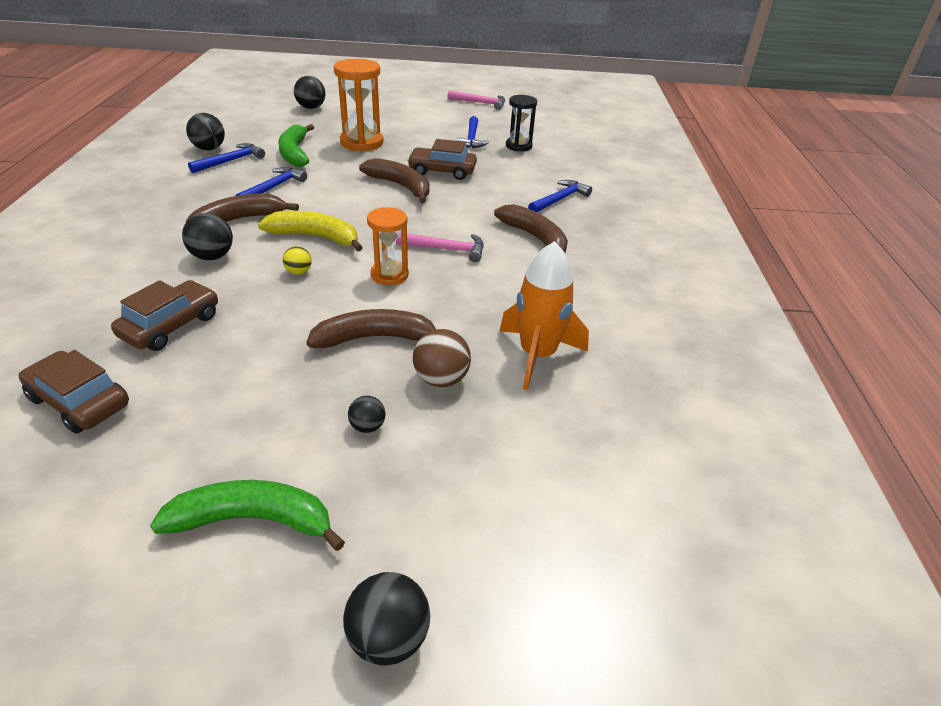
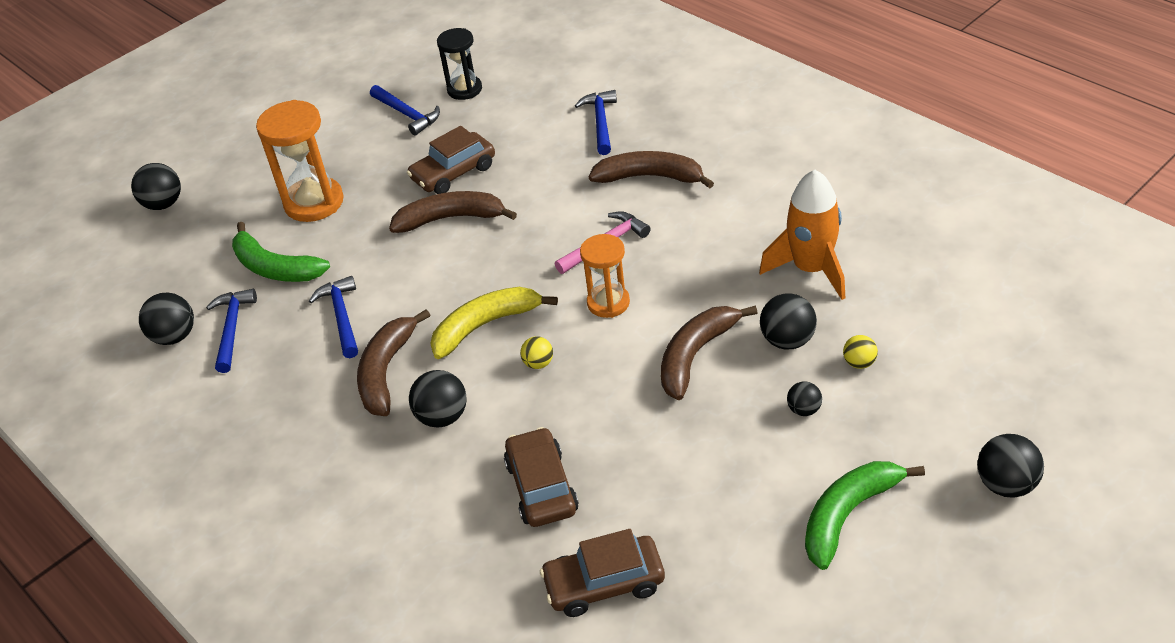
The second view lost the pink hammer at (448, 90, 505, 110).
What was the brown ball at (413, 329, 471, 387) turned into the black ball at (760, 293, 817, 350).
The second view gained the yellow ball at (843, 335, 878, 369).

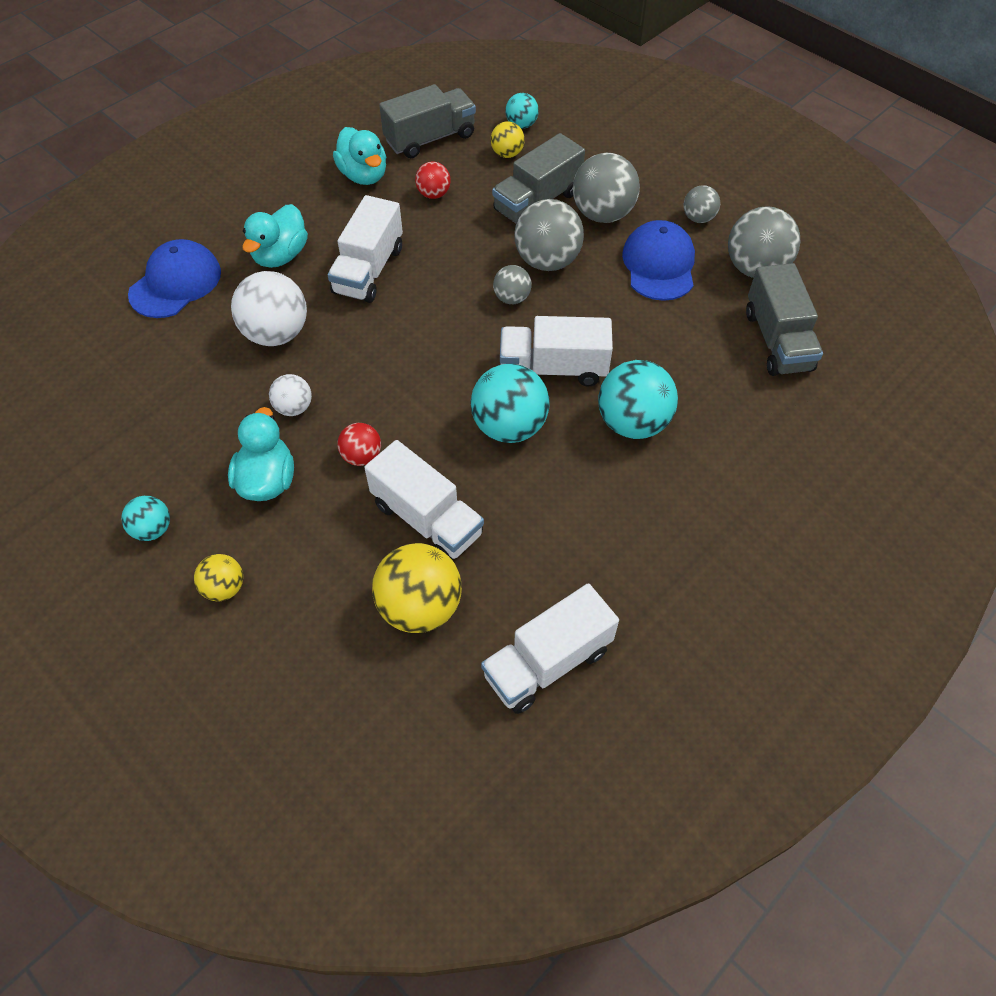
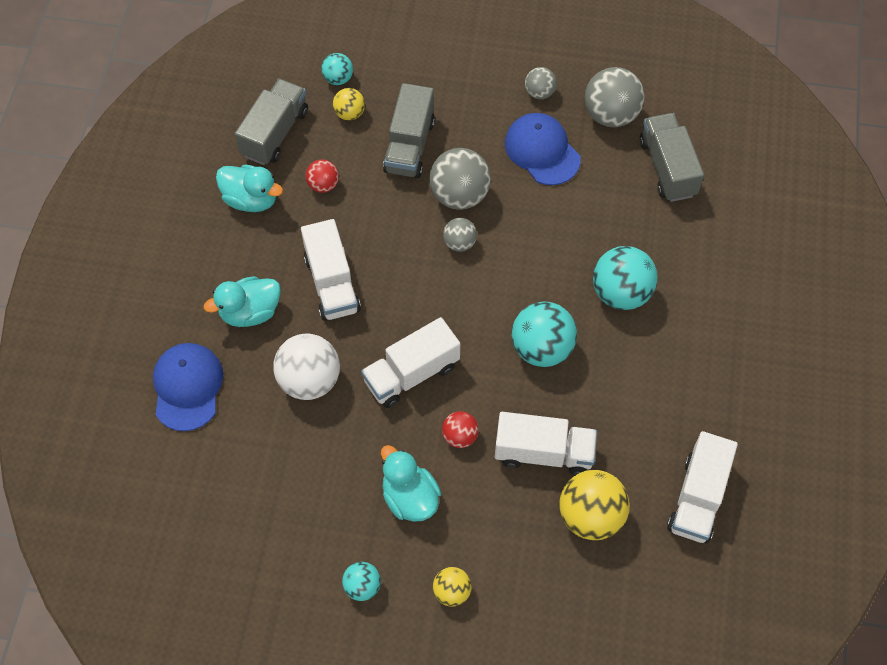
The second view lost the grey ball at (573, 153, 640, 223).
The turquoise duck at (242, 204, 308, 268) ended up facing another way, 75 degrees clockwise from before.
The grey truck at (746, 263, 823, 376) ended up facing another way, 150 degrees counterclockwise from before.
The white truck ended up elsewhere, having gone from (500, 316, 613, 386) to (361, 317, 460, 408).
The second view lost the white ball at (269, 374, 312, 416).

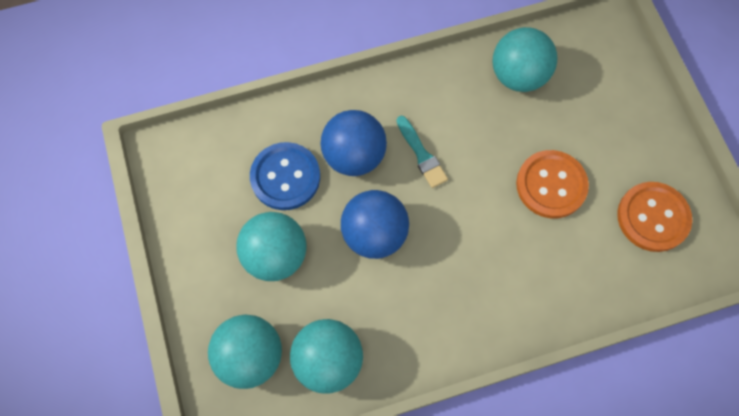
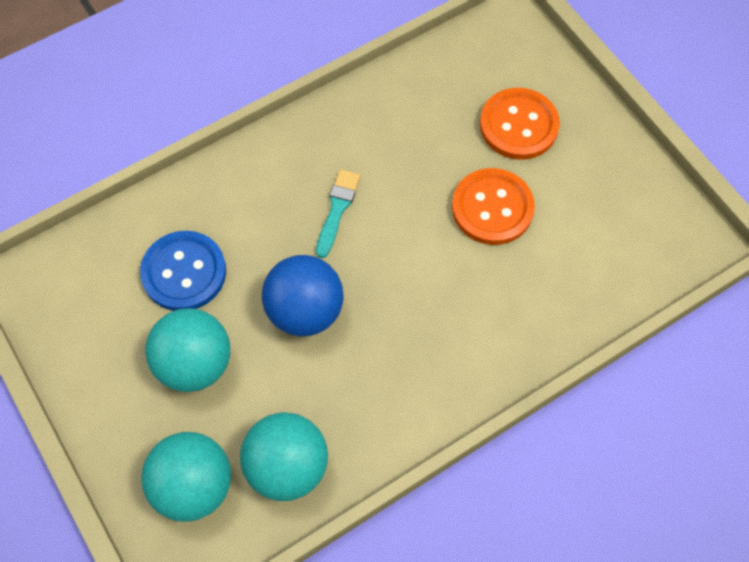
The second view lost the turquoise ball at (492, 27, 557, 92).
The second view lost the blue ball at (321, 110, 387, 176).
The turquoise brush at (397, 116, 448, 188) ended up facing another way, 120 degrees counterclockwise from before.
The orange button ended up elsewhere, having gone from (617, 182, 692, 252) to (480, 88, 560, 160).

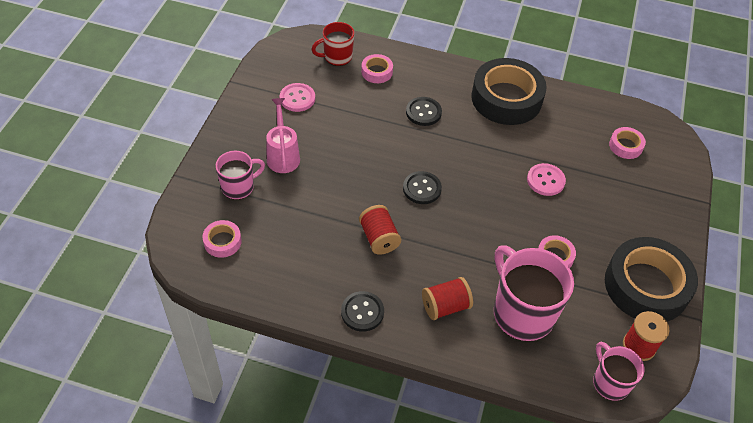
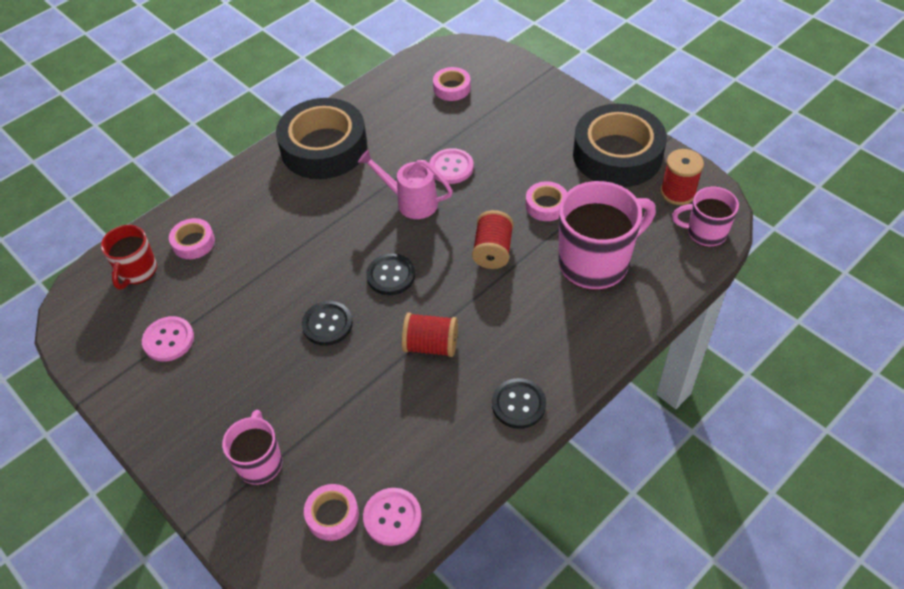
The black button ended up elsewhere, having gone from (406, 97, 442, 126) to (302, 301, 353, 346).
The pink watering can ended up elsewhere, having gone from (266, 98, 300, 173) to (358, 150, 453, 219).
The pink mug at (494, 245, 574, 341) ended up facing another way, 150 degrees clockwise from before.
The red spool ended up elsewhere, having gone from (422, 277, 473, 320) to (472, 210, 513, 269).
The second view gained the pink button at (363, 488, 422, 546).

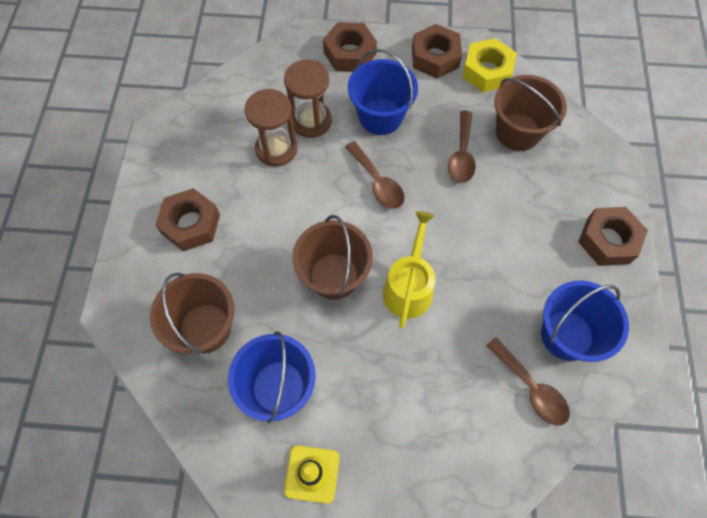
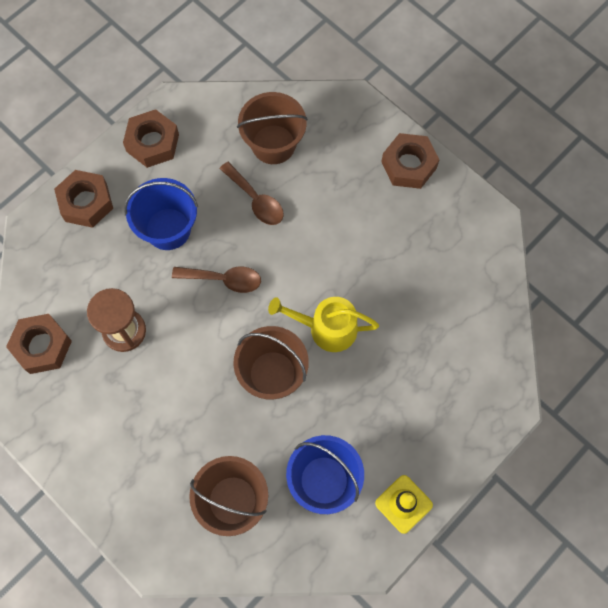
The second view lost the yellow nut at (462, 38, 517, 92).
The second view lost the brown hourglass at (284, 60, 332, 138).
The brown nut ended up elsewhere, having gone from (155, 188, 220, 252) to (6, 314, 72, 374).
The yellow watering can at (383, 211, 435, 328) ended up facing another way, 45 degrees counterclockwise from before.
The second view lost the blue bucket at (541, 280, 629, 362).
The second view lost the brown spoon at (486, 337, 570, 426).

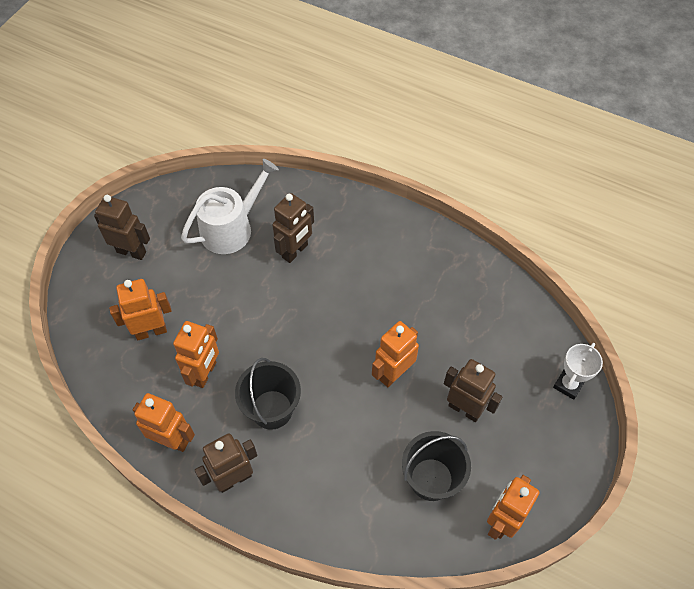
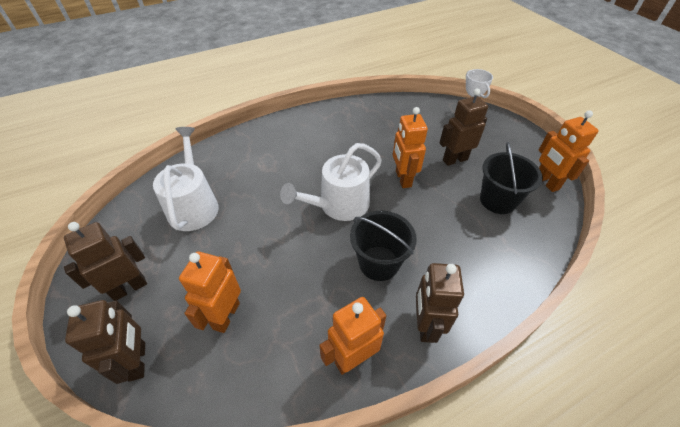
The brown robot ended up elsewhere, having gone from (272, 193, 314, 263) to (65, 300, 145, 384).
The second view lost the orange robot at (173, 321, 219, 388).
The second view gained the white watering can at (280, 143, 382, 221).

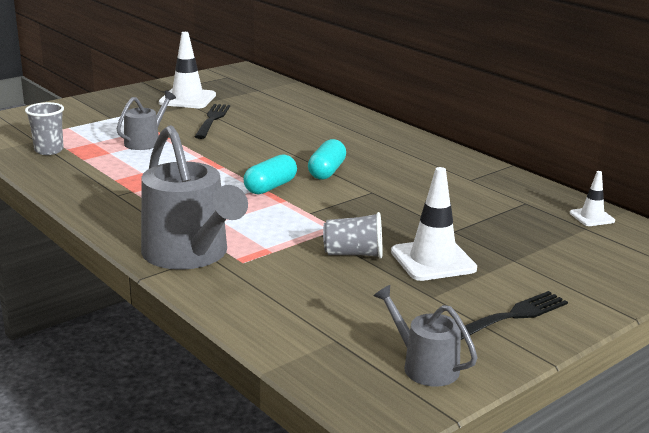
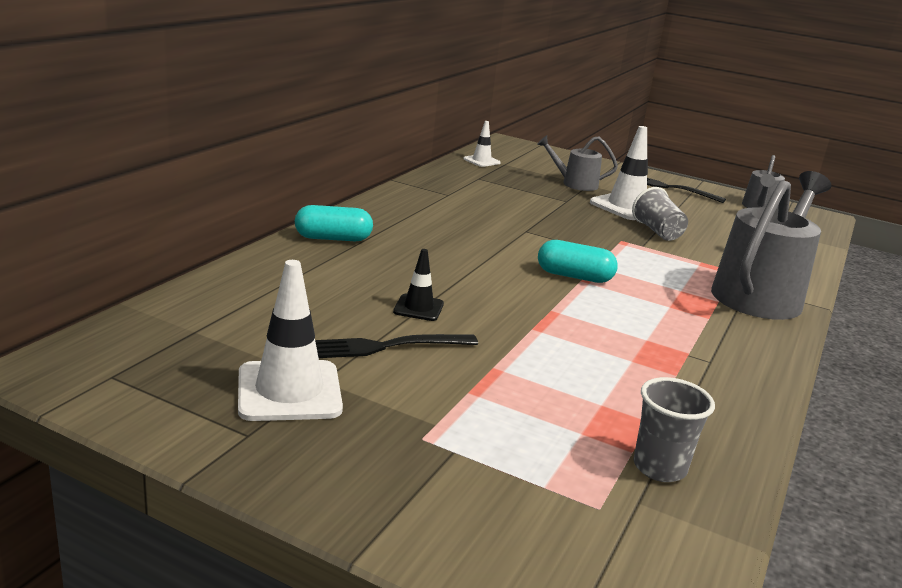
The grey watering can ended up elsewhere, having gone from (117, 91, 176, 150) to (537, 135, 618, 191).
The turquoise capsule ended up elsewhere, having gone from (308, 139, 346, 179) to (295, 205, 373, 241).
The second view gained the black traffic cone at (393, 249, 444, 321).

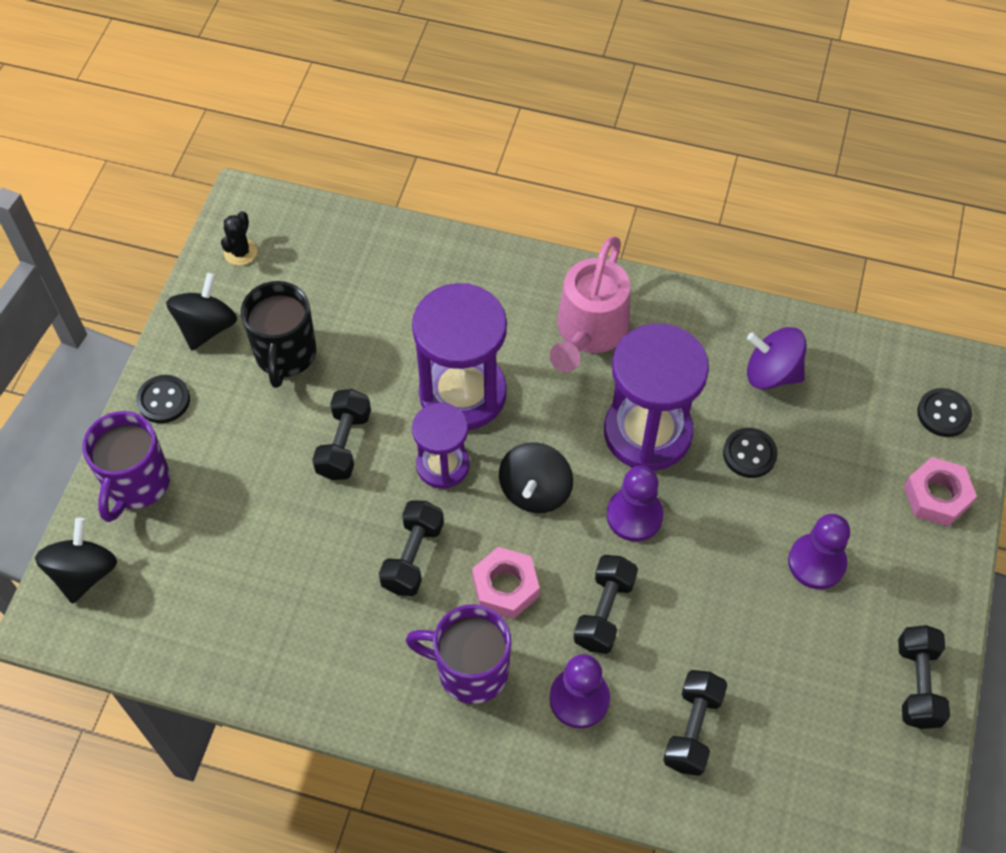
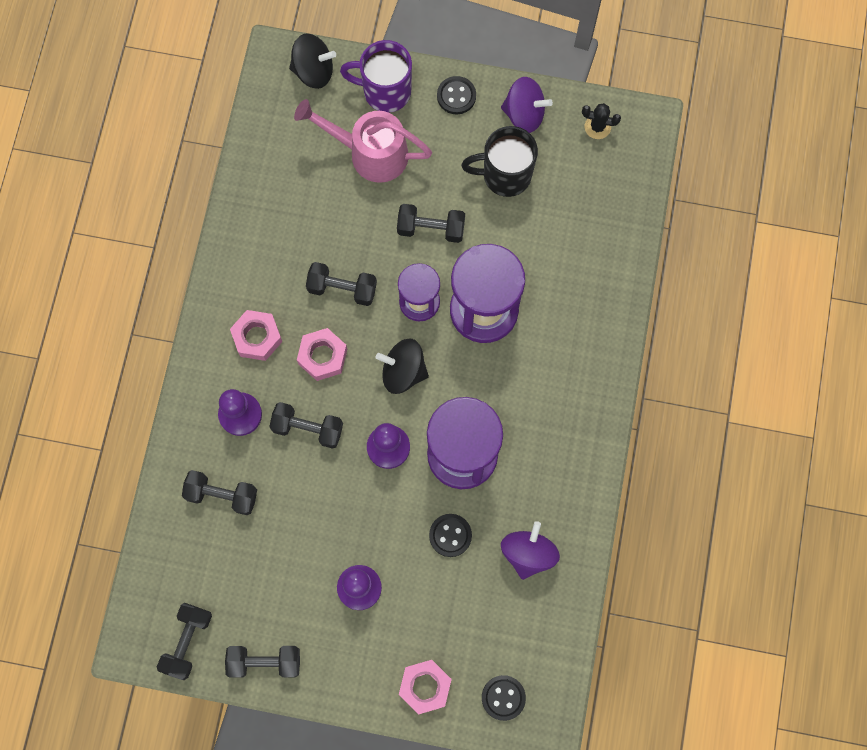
The pink watering can ended up elsewhere, having gone from (549, 236, 630, 372) to (294, 99, 432, 183).
What was the black spinning top at (166, 273, 237, 350) turned into the purple spinning top at (501, 77, 553, 133).
Where the purple mug stood at (406, 604, 511, 704), the pink nut came to stand at (230, 310, 282, 361).
The second view gained the black dumbbell at (157, 603, 212, 680).

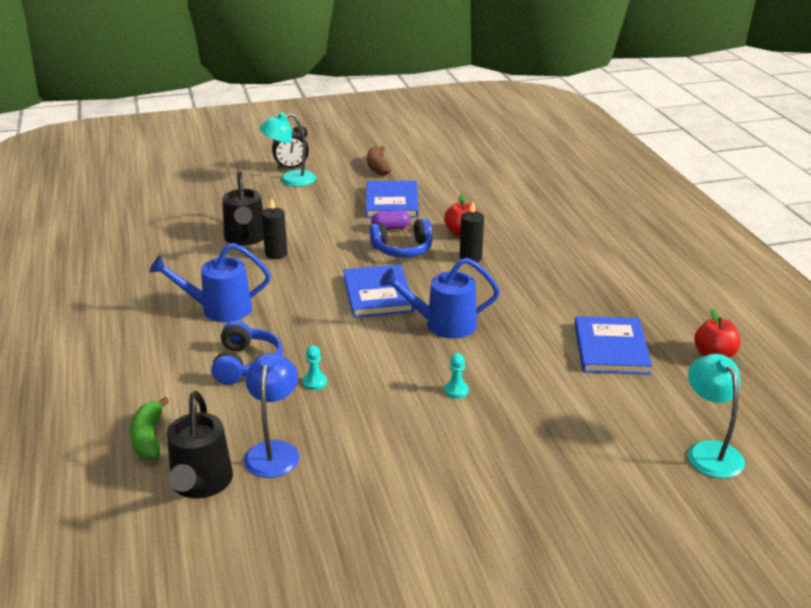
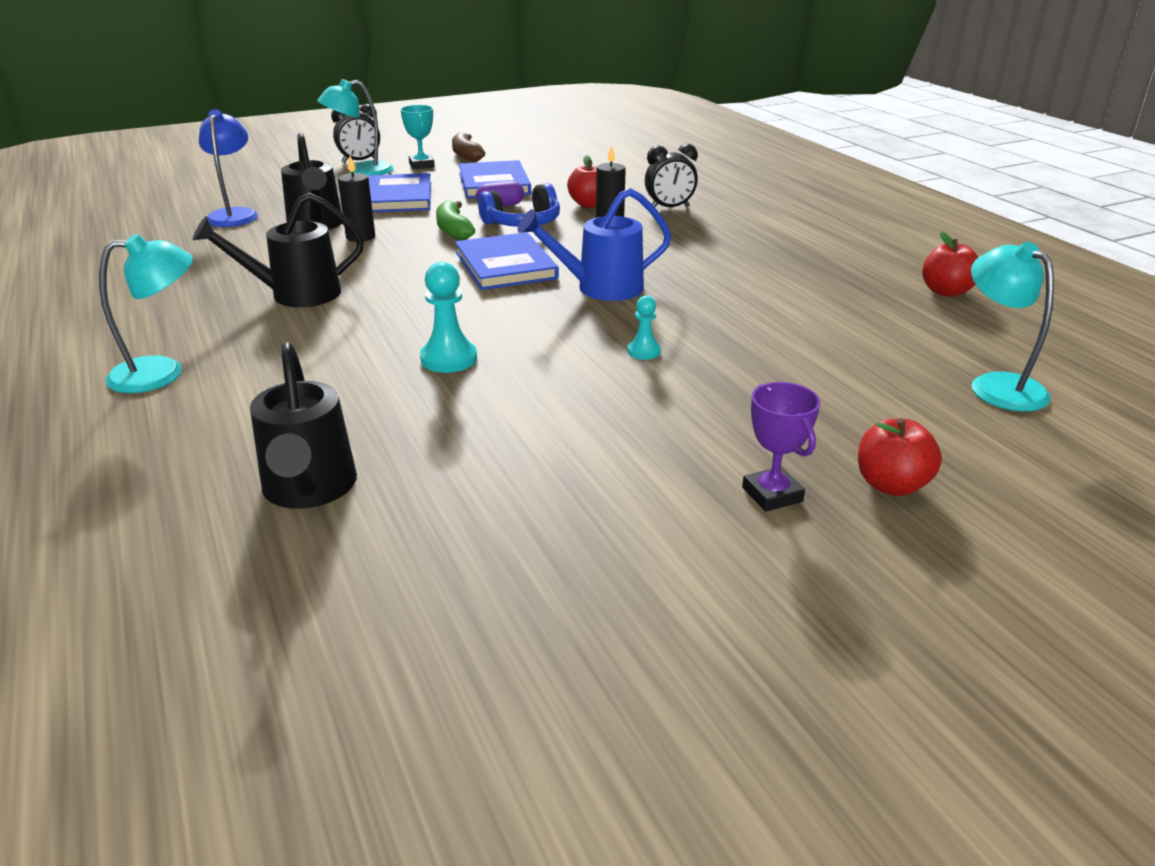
What was the blue watering can at (150, 243, 271, 322) turned into the black watering can at (192, 193, 364, 307).
The blue book ended up elsewhere, having gone from (574, 316, 652, 375) to (367, 173, 431, 212).
The second view lost the blue headphones at (211, 320, 282, 385).
The size of the turquoise pawn at (303, 346, 327, 390) changed by a factor of 1.67.
The blue lamp ended up elsewhere, having gone from (244, 353, 299, 478) to (199, 109, 258, 227).
The green banana ended up elsewhere, having gone from (130, 397, 169, 460) to (436, 200, 475, 240).
The second view gained the turquoise trophy at (401, 105, 435, 169).
The second view gained the black clock at (645, 144, 698, 207).
The second view gained the turquoise lamp at (99, 234, 193, 393).
The second view gained the purple trophy at (742, 382, 820, 512).
The second view gained the red apple at (858, 418, 942, 496).

